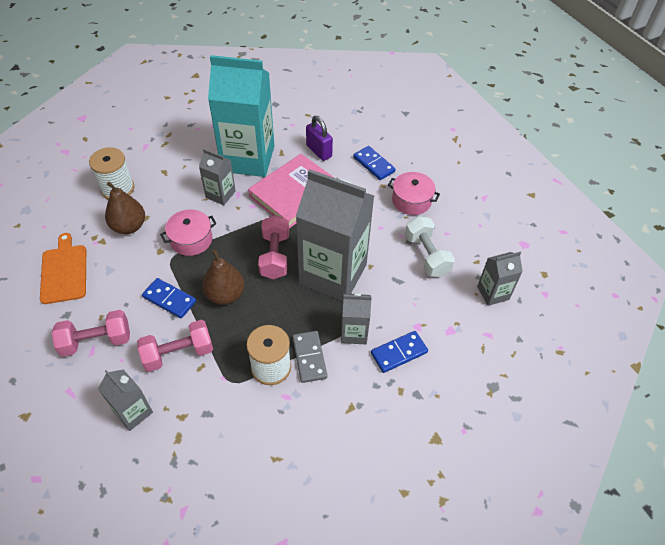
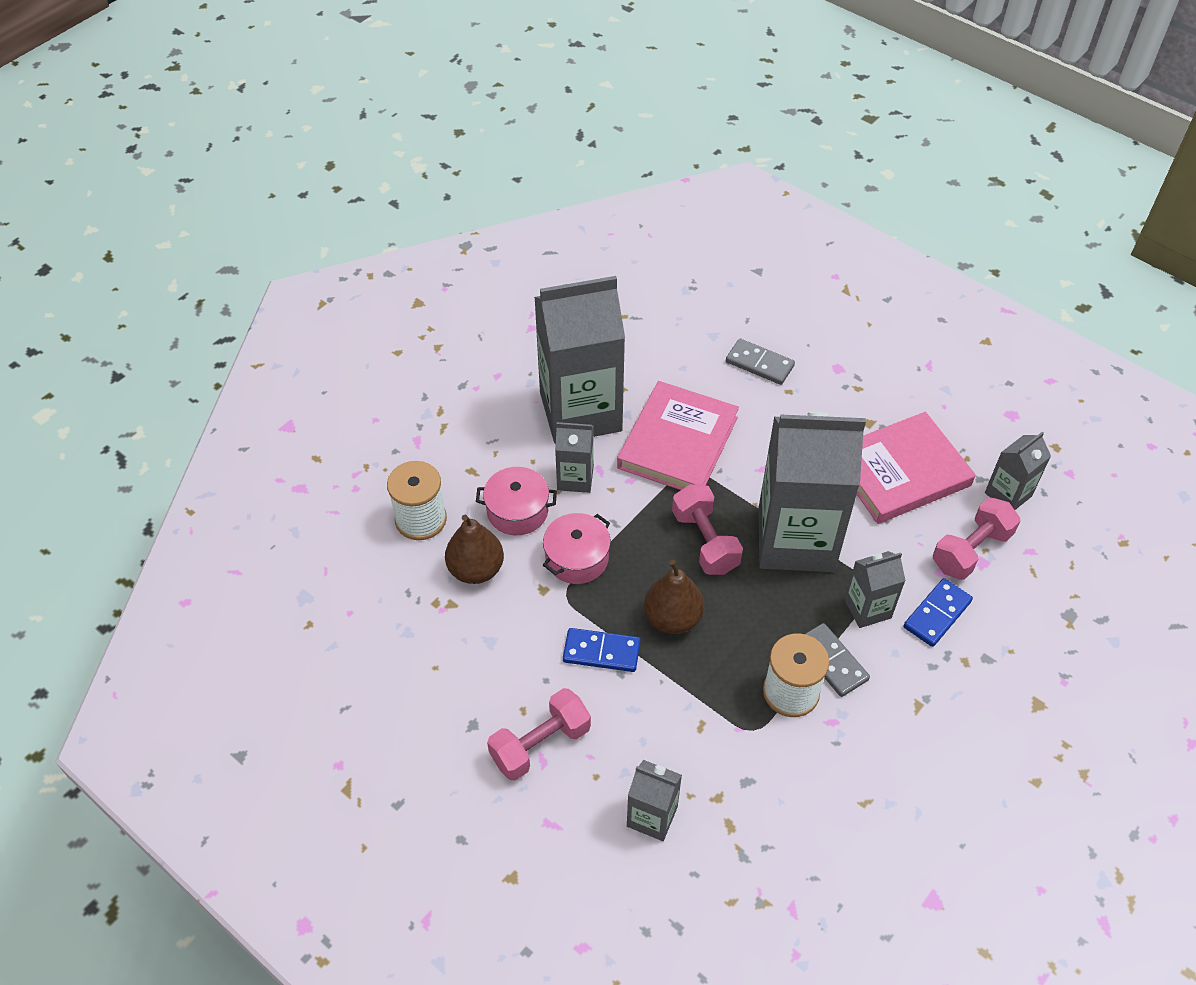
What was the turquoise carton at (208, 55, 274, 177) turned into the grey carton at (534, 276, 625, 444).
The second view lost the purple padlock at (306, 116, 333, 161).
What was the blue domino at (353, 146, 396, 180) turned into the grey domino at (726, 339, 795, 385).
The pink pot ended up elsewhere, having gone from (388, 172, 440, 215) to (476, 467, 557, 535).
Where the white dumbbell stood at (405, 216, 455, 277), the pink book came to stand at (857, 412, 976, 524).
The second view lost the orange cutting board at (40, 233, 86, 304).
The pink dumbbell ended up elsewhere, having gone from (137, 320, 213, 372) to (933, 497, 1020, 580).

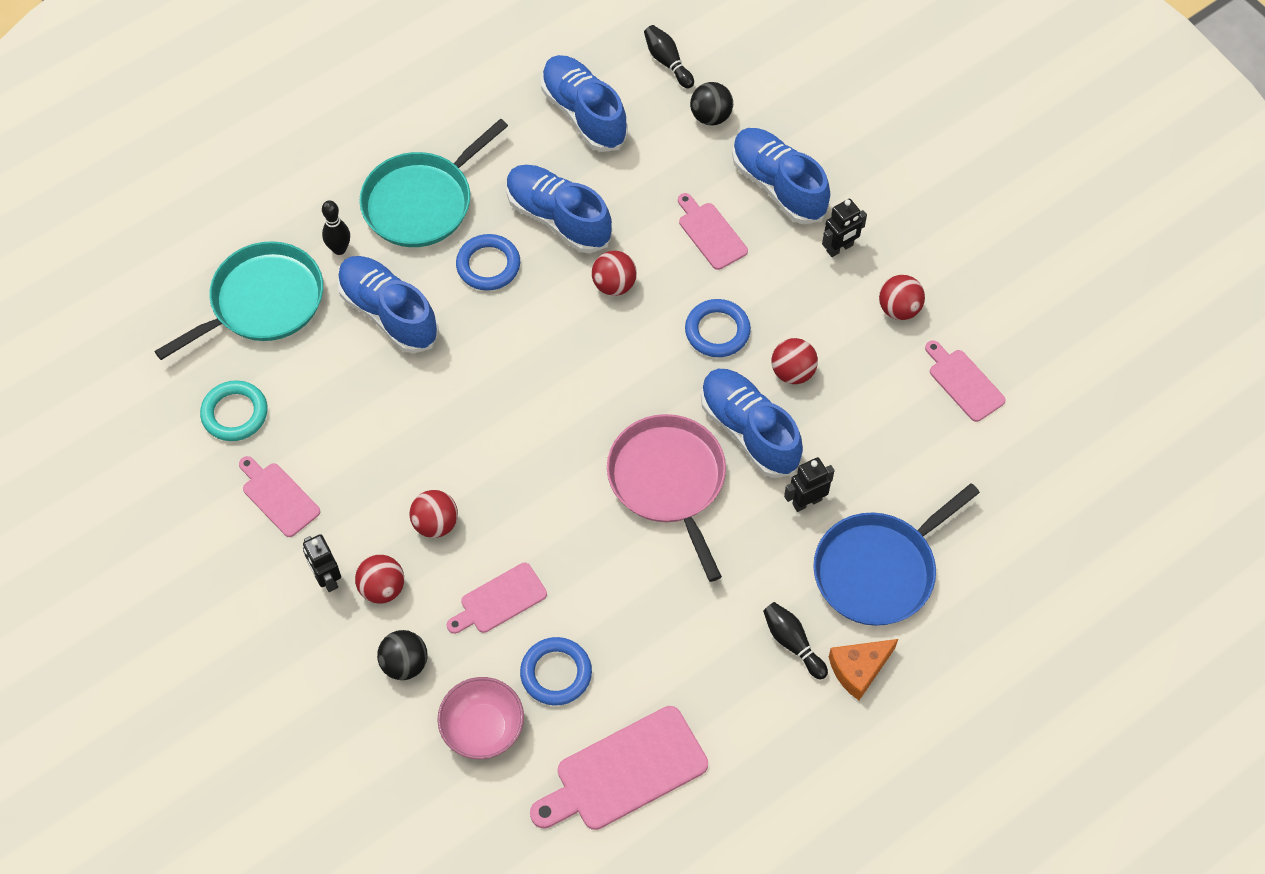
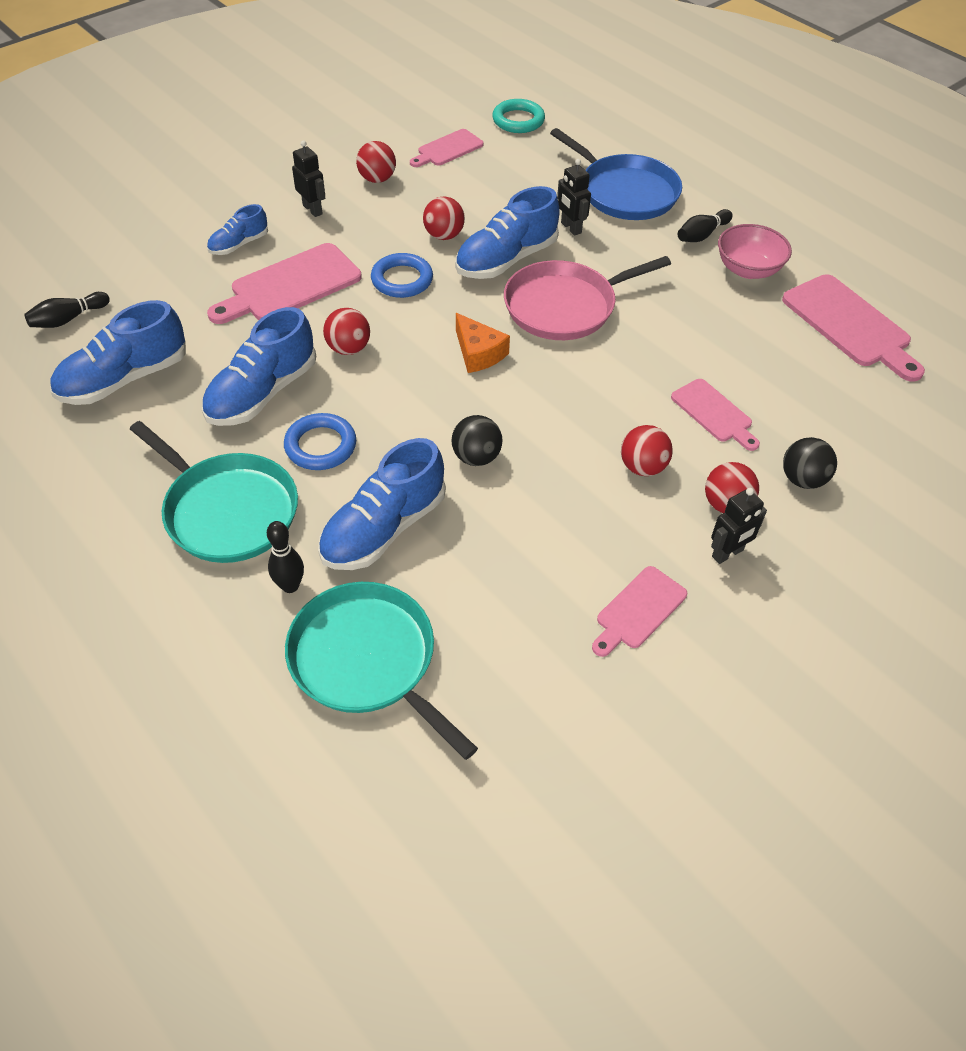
The black ball ended up elsewhere, having gone from (690, 82, 733, 125) to (451, 415, 502, 466).
The size of the blue shoe at (732, 128, 830, 224) changed by a factor of 0.55.
The size of the pink cutting board at (678, 193, 748, 270) changed by a factor of 1.68.
The turquoise ring ended up elsewhere, having gone from (200, 380, 268, 441) to (492, 99, 545, 133).
The second view lost the blue ring at (520, 637, 592, 706).
The orange cheese ended up elsewhere, having gone from (829, 639, 898, 700) to (456, 313, 510, 373).
The pink bowl ended up elsewhere, having gone from (438, 677, 524, 759) to (718, 224, 792, 279).

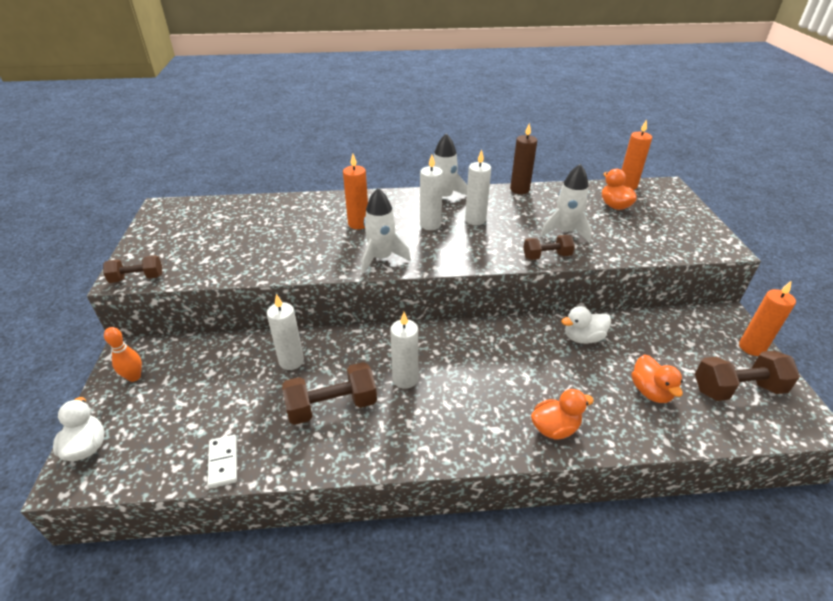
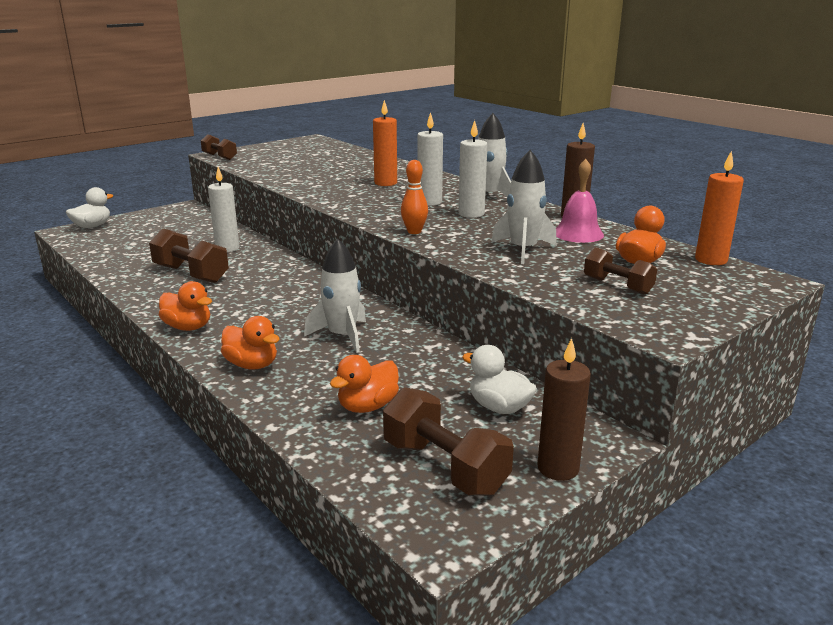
The white rocket ended up elsewhere, having gone from (362, 188, 411, 273) to (304, 238, 366, 353).
The brown dumbbell ended up elsewhere, having gone from (523, 235, 575, 260) to (584, 247, 657, 295).
What was the orange candle at (739, 280, 796, 356) turned into the brown candle at (538, 338, 591, 481).
The white duck ended up elsewhere, having gone from (561, 306, 611, 344) to (462, 345, 537, 414).
The second view lost the white candle at (390, 312, 418, 389).
The orange bowling pin ended up elsewhere, having gone from (104, 327, 142, 382) to (401, 160, 428, 234).
The second view lost the white domino at (207, 435, 237, 488).
The second view gained the pink bell at (556, 159, 604, 243).
The second view gained the orange duck at (159, 281, 212, 331).

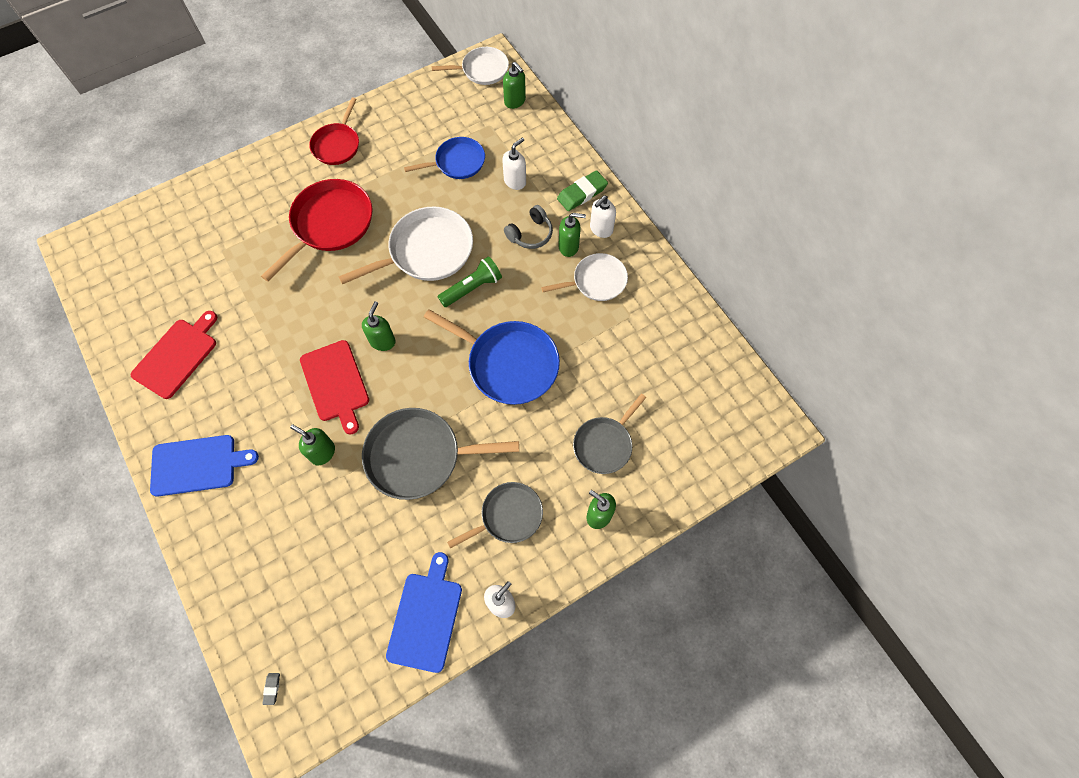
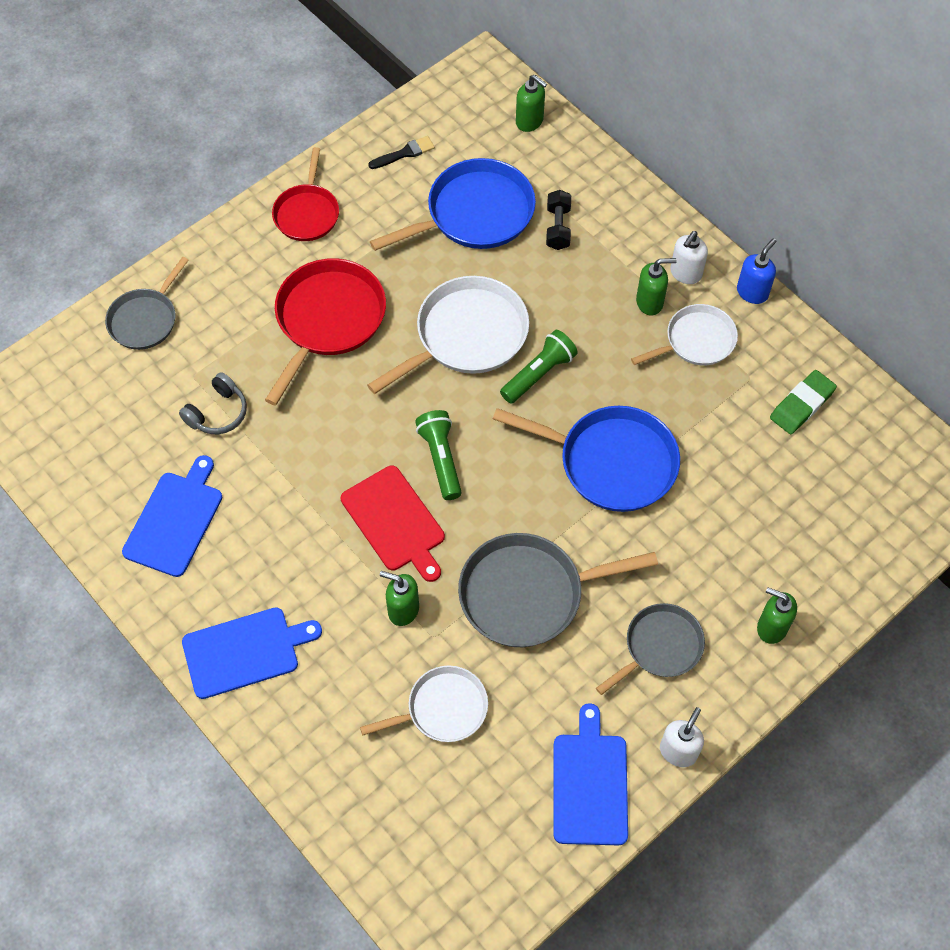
The white pan ended up elsewhere, having gone from (432, 47, 509, 85) to (360, 666, 488, 742).
The size of the blue pan at (404, 137, 485, 179) changed by a factor of 1.60.
Where the white soap dispenser stood at (502, 138, 526, 190), the black dumbbell came to stand at (546, 190, 571, 250).
The green eraser ended up elsewhere, having gone from (557, 170, 608, 211) to (770, 370, 837, 434).
The grey headphones ended up elsewhere, having gone from (504, 205, 553, 249) to (179, 372, 247, 434).
Where the green soap dispenser stood at (362, 301, 396, 351), the green flashlight came to stand at (415, 410, 462, 500).
What was the red cutting board at (131, 311, 217, 399) turned into the blue cutting board at (122, 455, 222, 577).
The grey pan ended up elsewhere, having gone from (573, 394, 646, 474) to (105, 257, 189, 350).
The second view lost the grey eraser at (262, 673, 280, 705).
The second view gained the black brush at (368, 136, 435, 169).
The second view gained the blue soap dispenser at (737, 238, 776, 304).

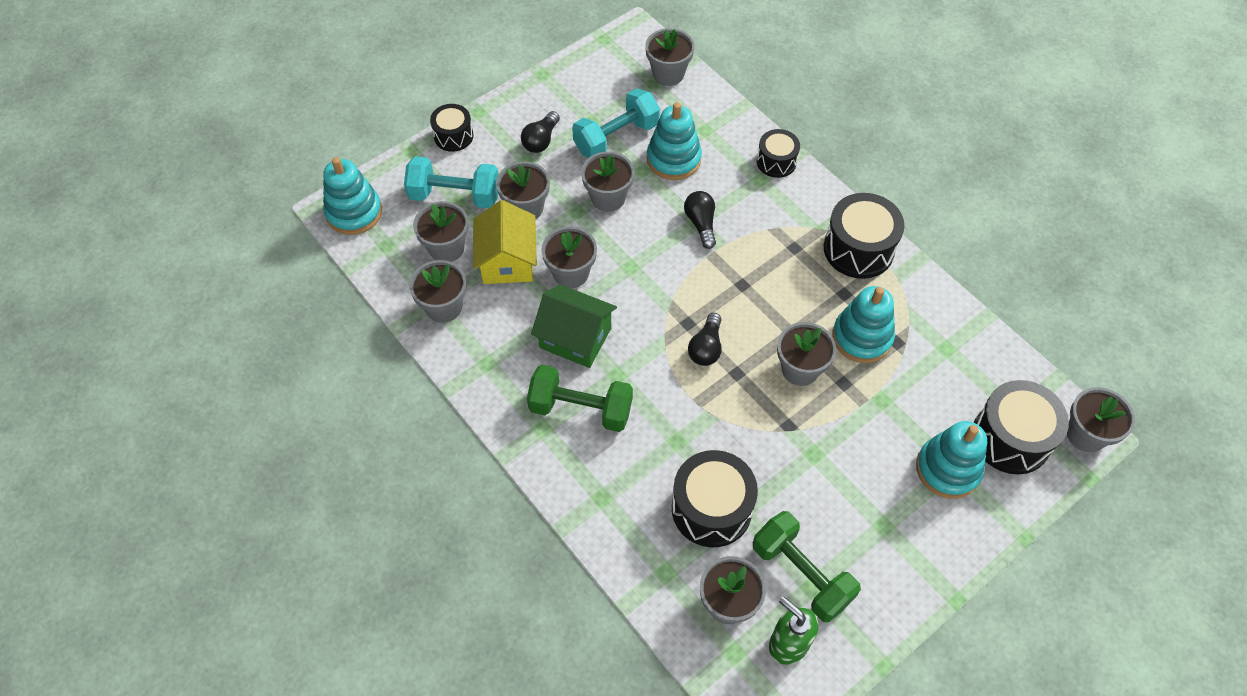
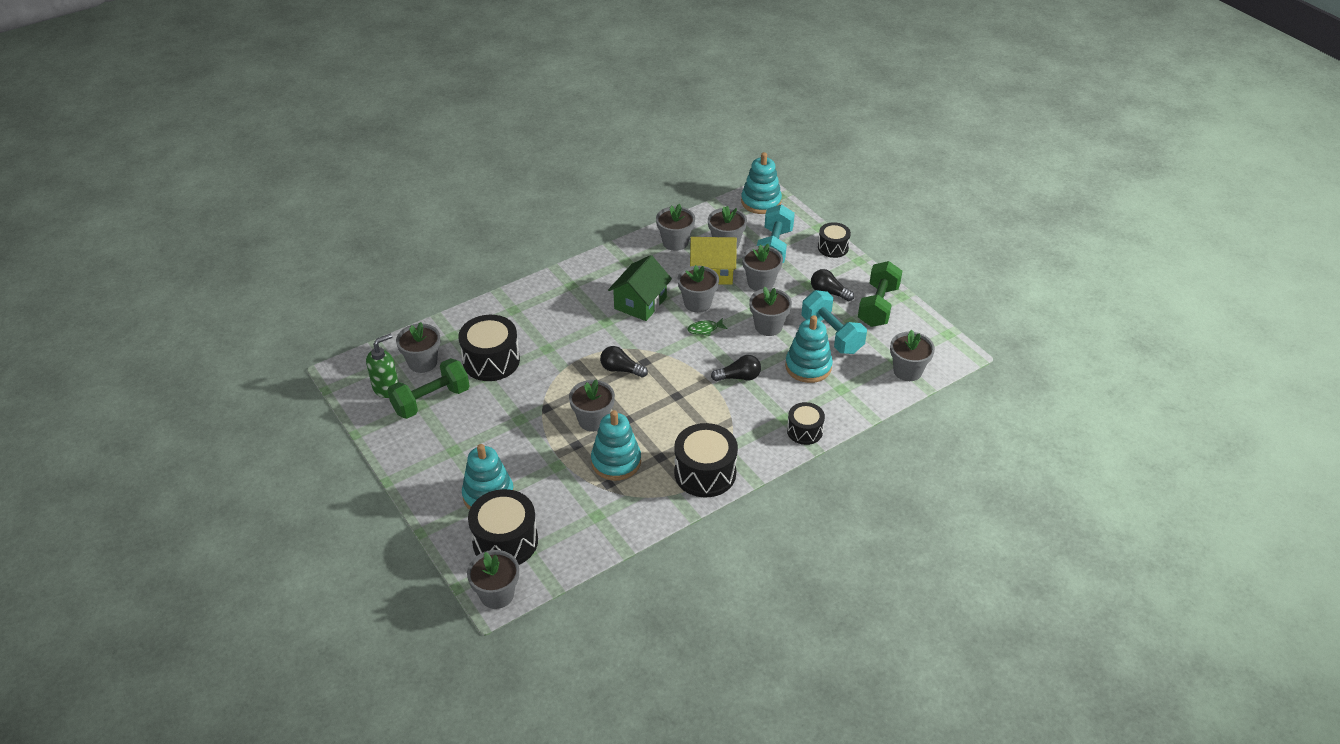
The green dumbbell ended up elsewhere, having gone from (527, 365, 633, 432) to (858, 261, 902, 327).
The second view gained the green fish at (687, 318, 728, 336).

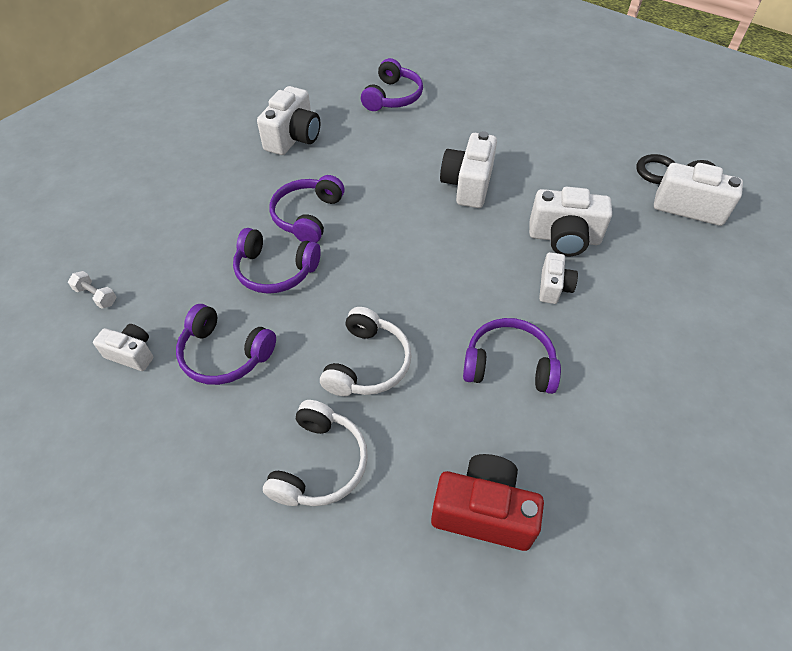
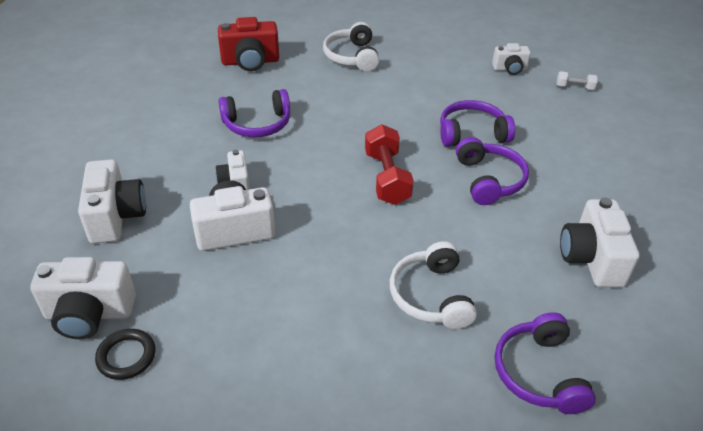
The white camera ended up elsewhere, having gone from (440, 131, 497, 208) to (78, 159, 146, 244).
The second view lost the purple headphones at (176, 304, 276, 385).
The white headphones ended up elsewhere, having gone from (320, 307, 412, 396) to (390, 241, 477, 329).
The second view gained the red dumbbell at (365, 124, 414, 205).

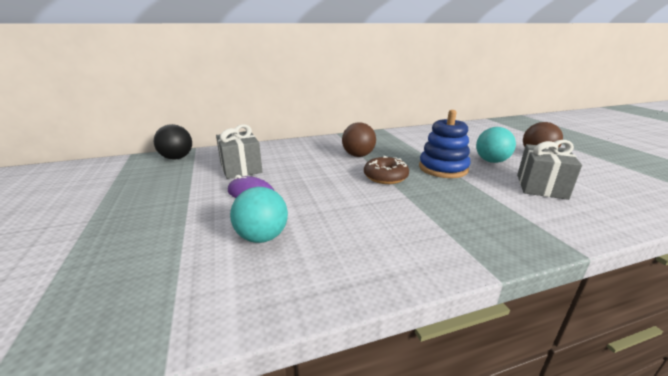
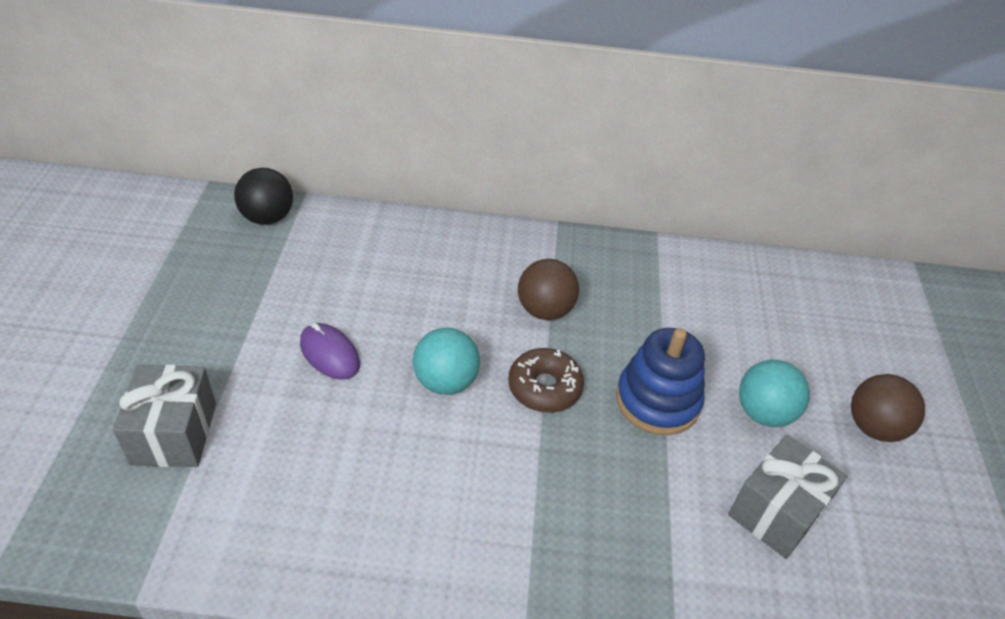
The grey gift ended up elsewhere, having gone from (216, 124, 262, 179) to (113, 364, 216, 467).
The turquoise ball ended up elsewhere, having gone from (230, 187, 288, 243) to (413, 328, 480, 395).

